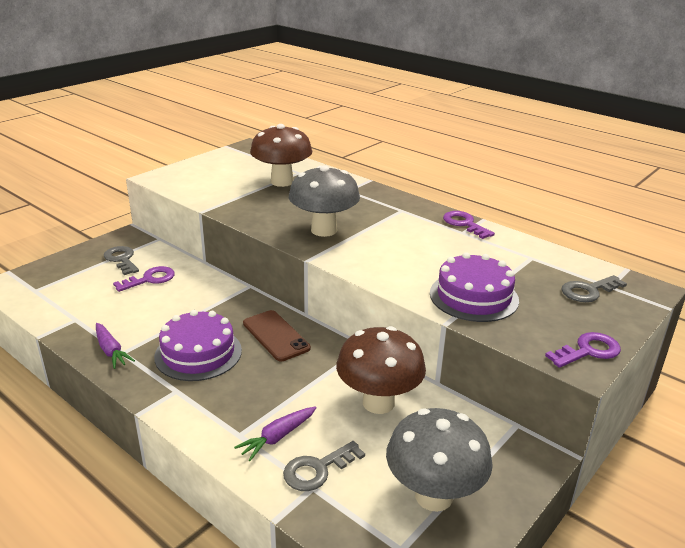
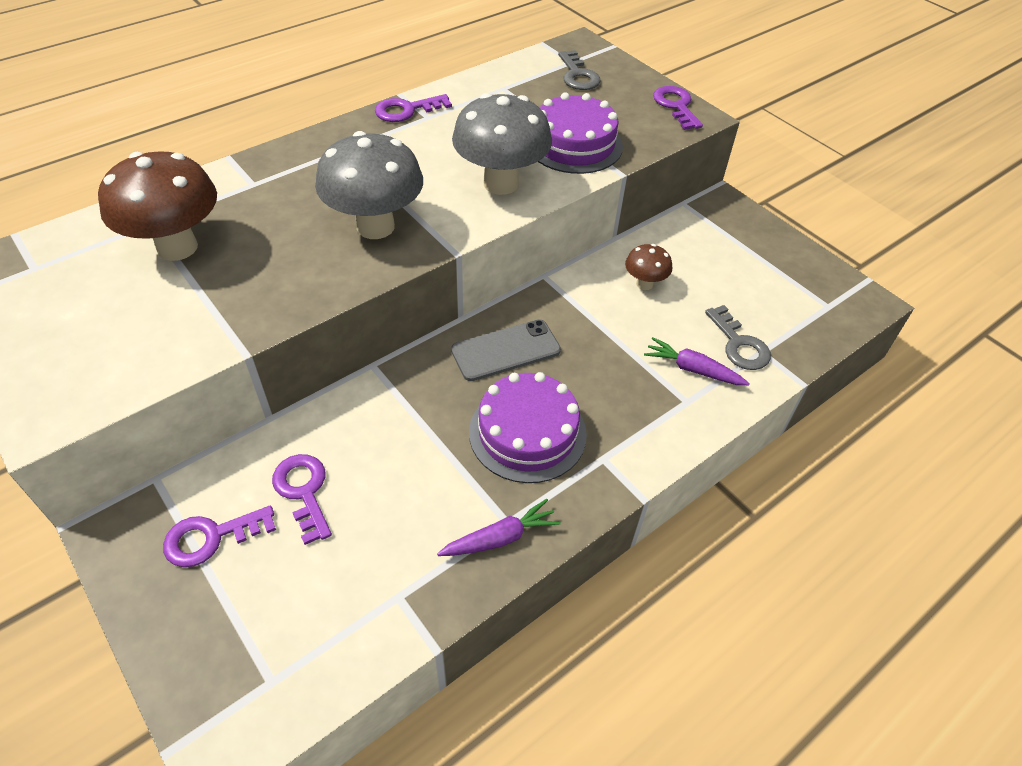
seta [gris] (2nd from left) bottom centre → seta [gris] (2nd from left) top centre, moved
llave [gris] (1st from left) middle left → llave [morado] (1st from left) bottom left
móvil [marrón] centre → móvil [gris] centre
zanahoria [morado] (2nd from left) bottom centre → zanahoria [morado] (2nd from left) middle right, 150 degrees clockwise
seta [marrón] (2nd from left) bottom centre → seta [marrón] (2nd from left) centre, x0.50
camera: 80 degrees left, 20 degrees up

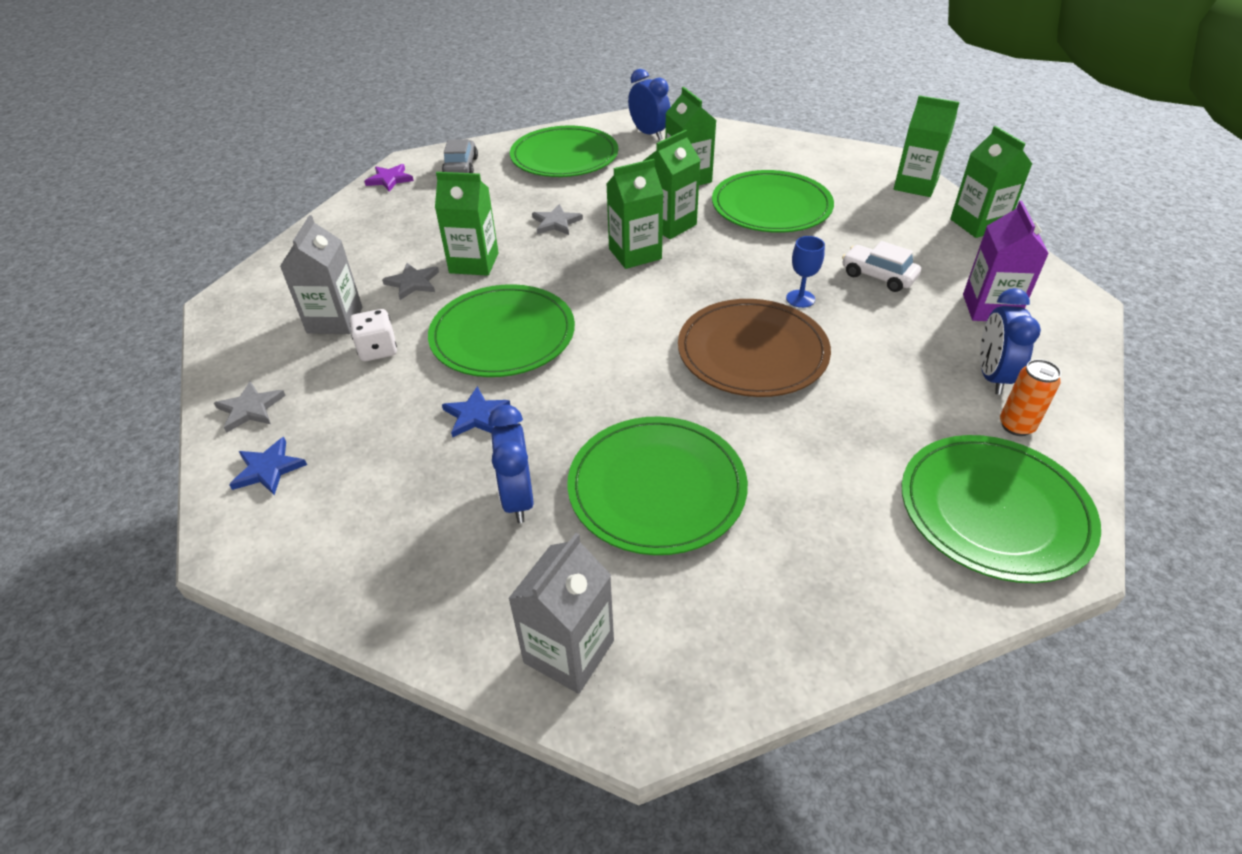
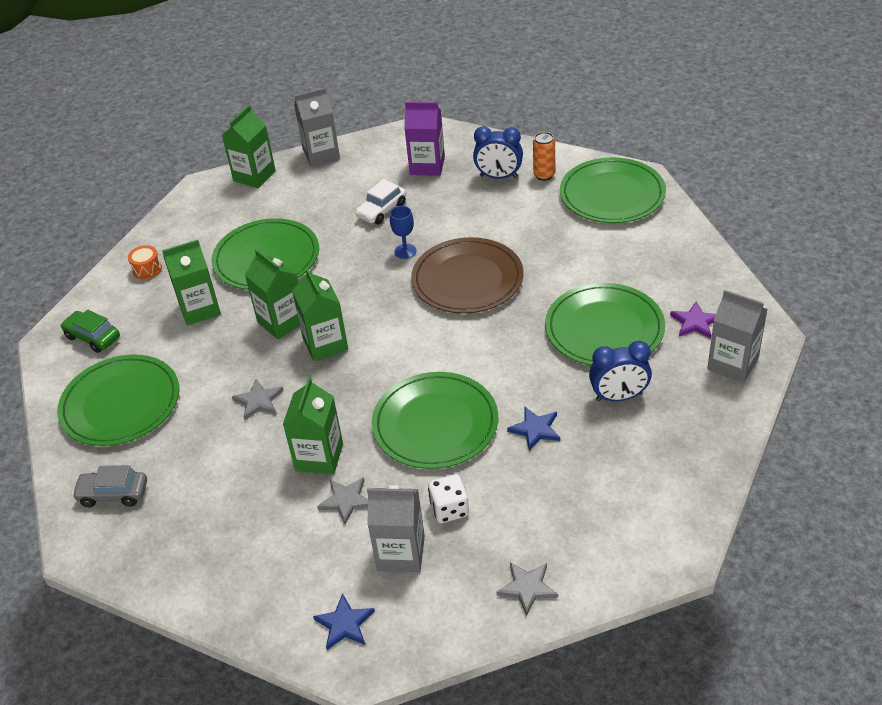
- → tambor [naranja] middle left
estrella [azul] (1st from left) middle left → estrella [azul] (1st from left) bottom centre, moved
estrella [morado] top left → estrella [morado] middle right, moved
despertador [azul] (2nd from left) top centre → coche [verde] middle left
cartón de leche [verde] (6th from left) top right → cartón de leche [gris] (1st from left) top centre
camera: 85 degrees left, 0 degrees up

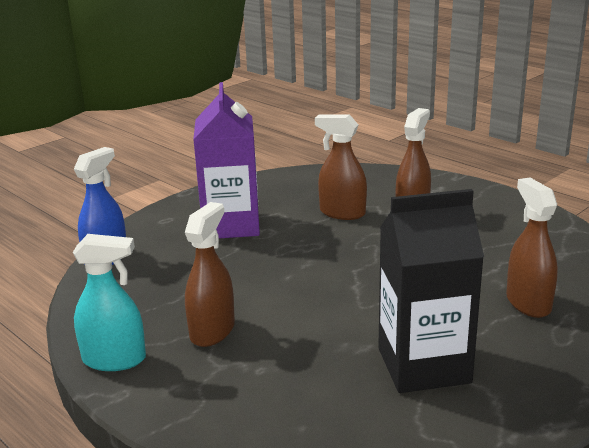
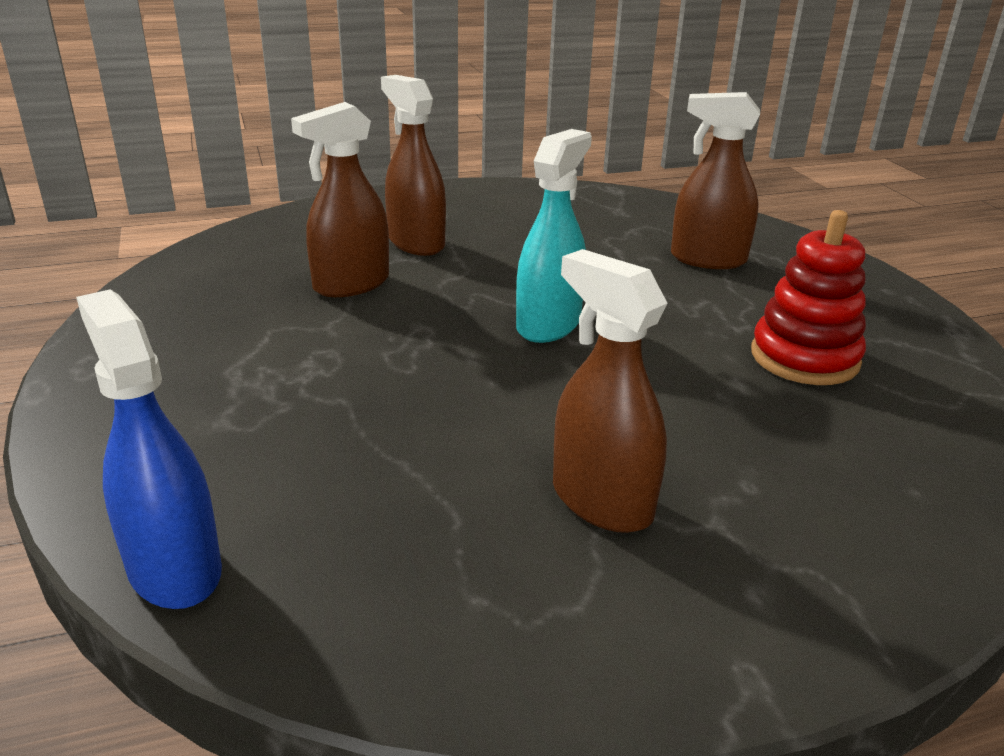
cartón de leche [morado] centre → -
pulverizador [turquesa] bottom left → pulverizador [turquesa] top centre, moved
cartón de leche [negro] middle right → juguete apilable [rojo] middle right
camera: 65 degrees left, 5 degrees up

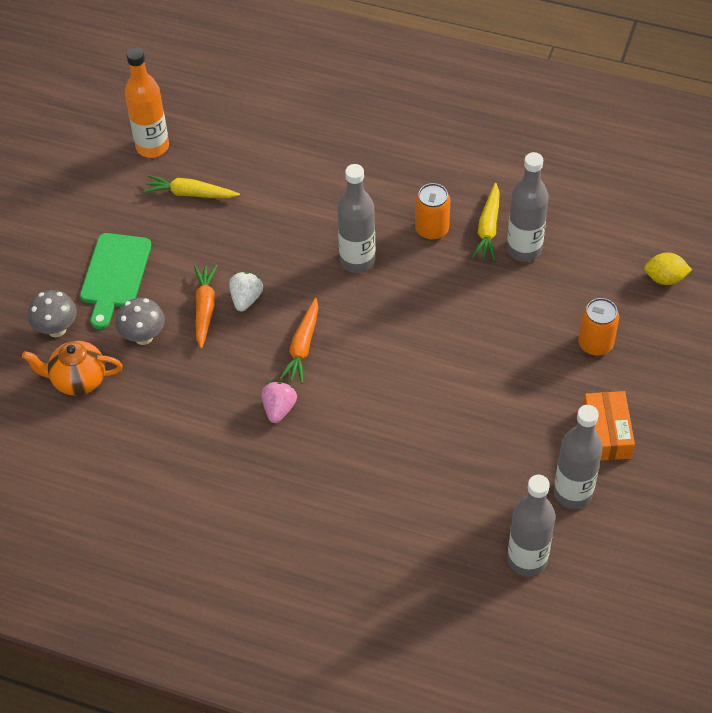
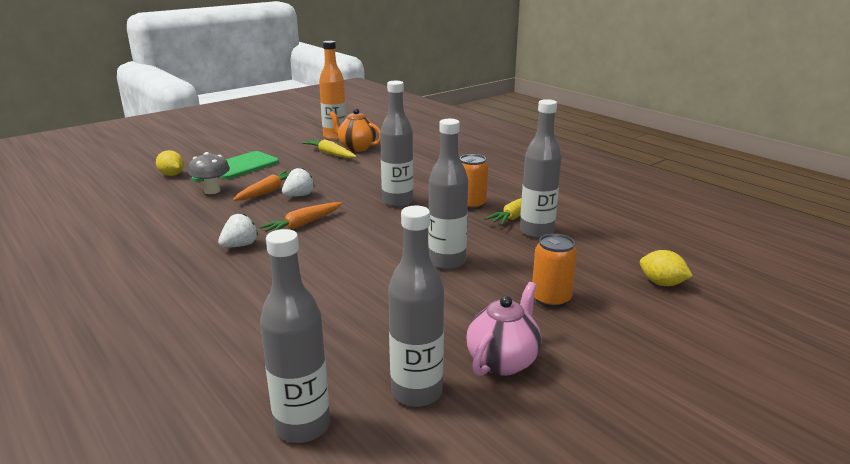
- → botella [gris] (4th from left) centre
tetera [naranja] middle left → tetera [naranja] top centre, moved
seta [gris] (1st from left) middle left → limón [amarillo] (1st from left) middle left
caja [naranja] middle right → tetera [rosa] bottom centre
fresa [rosa] centre → fresa [blanco] (1st from left) middle left
camera: 30 degrees right, 30 degrees down

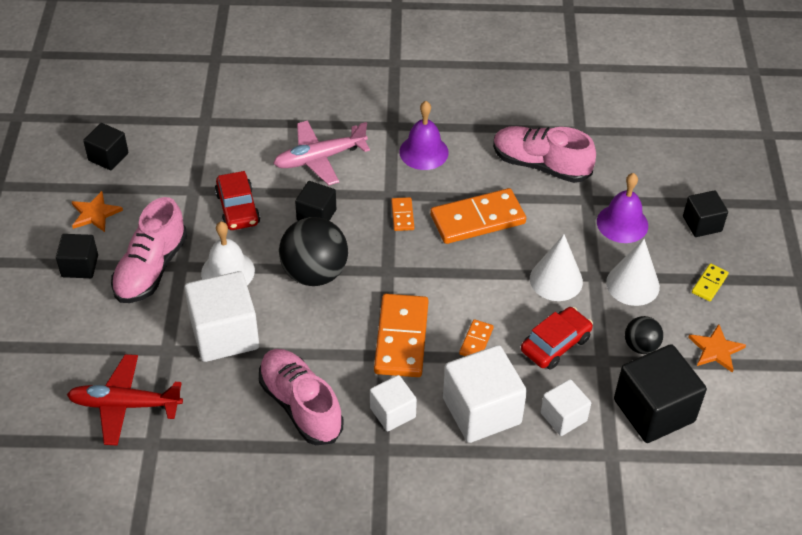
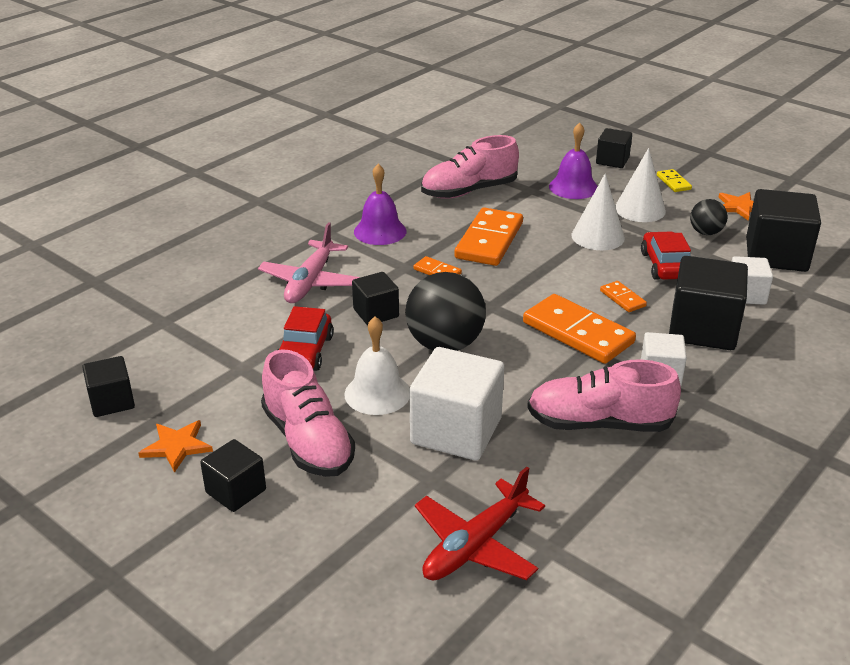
cubo [blanco] (3rd from left) bottom centre → cubo [negro] (5th from left) middle right
coche [rojo] (1st from left) middle left → coche [rojo] (1st from left) centre, 75 degrees clockwise
camera: 50 degrees left, 15 degrees down

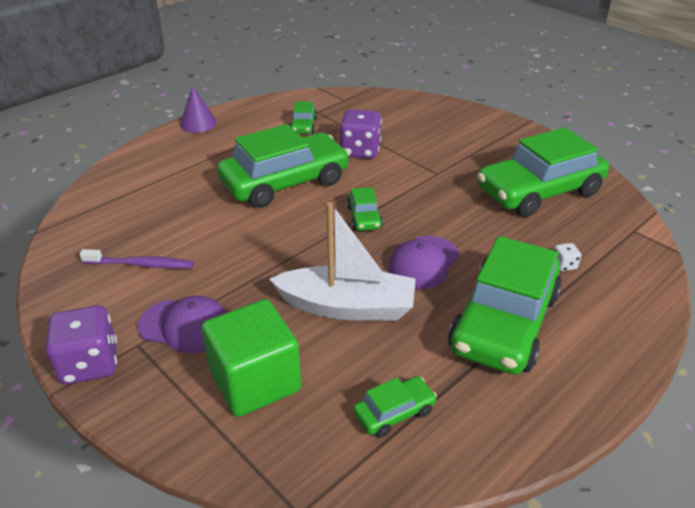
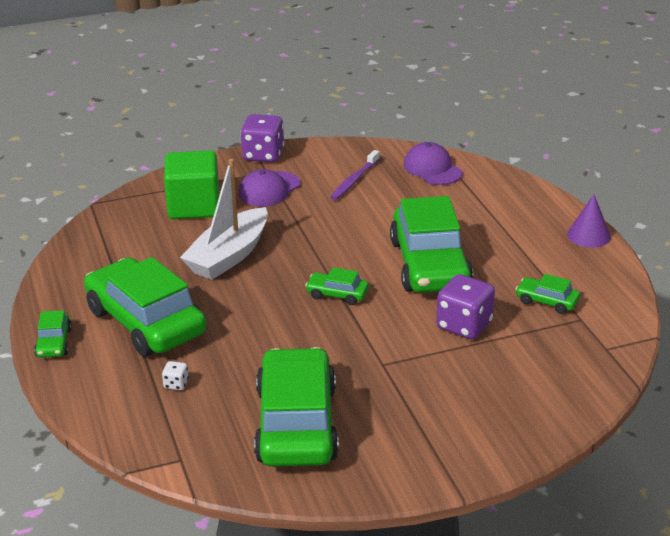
coche [verde] (4th from left in the first image) bottom centre → coche [verde] (1st from left) middle left, moved
gorra [morado] (2nd from left) centre → gorra [morado] (2nd from left) top centre, moved
camera: 115 degrees right, 5 degrees down

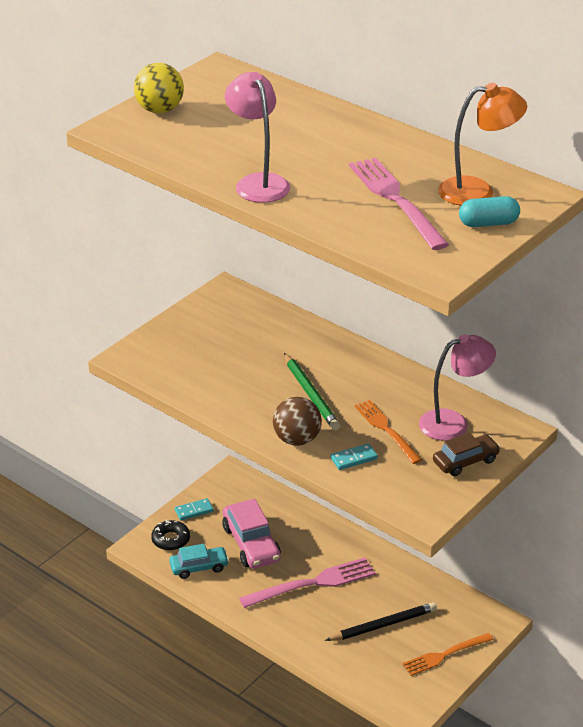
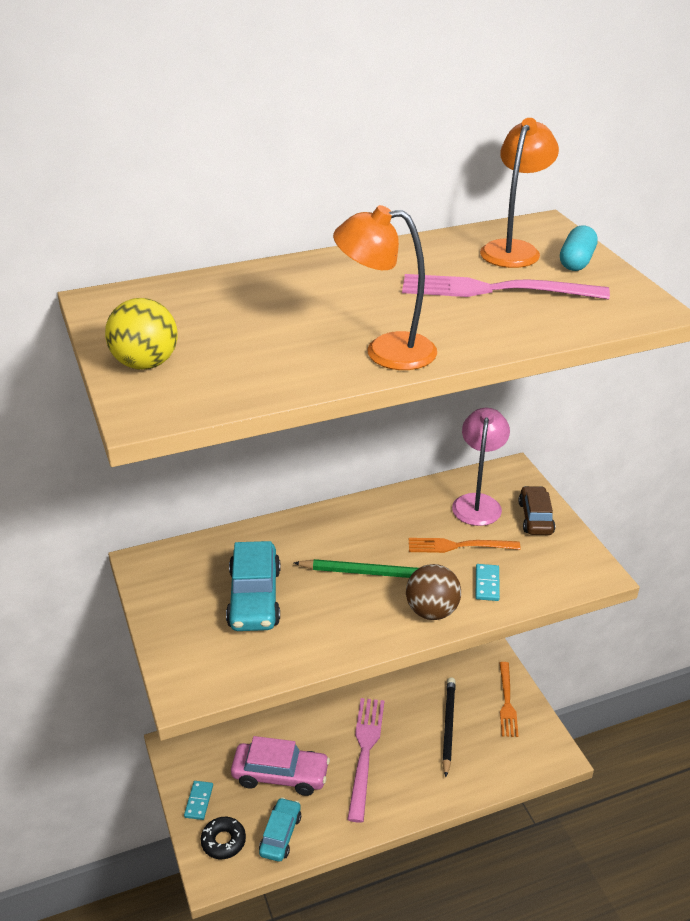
- → coche [turquesa] (1st from left) centre
lámpara [rosa] (1st from left) top centre → lámpara [naranja] (1st from left) top centre
camera: 60 degrees left, 0 degrees up

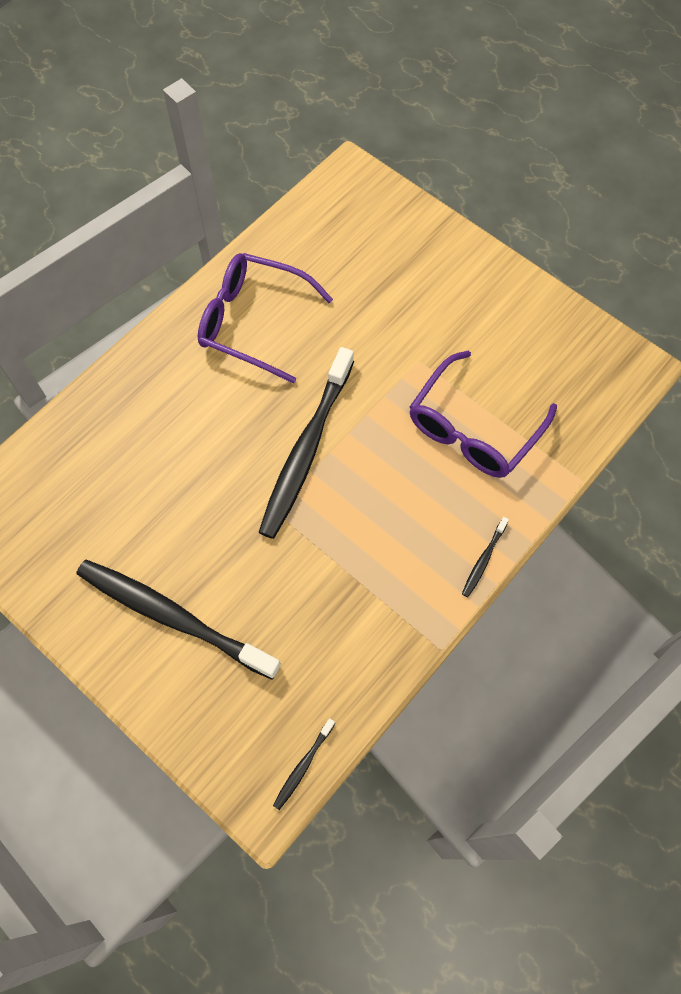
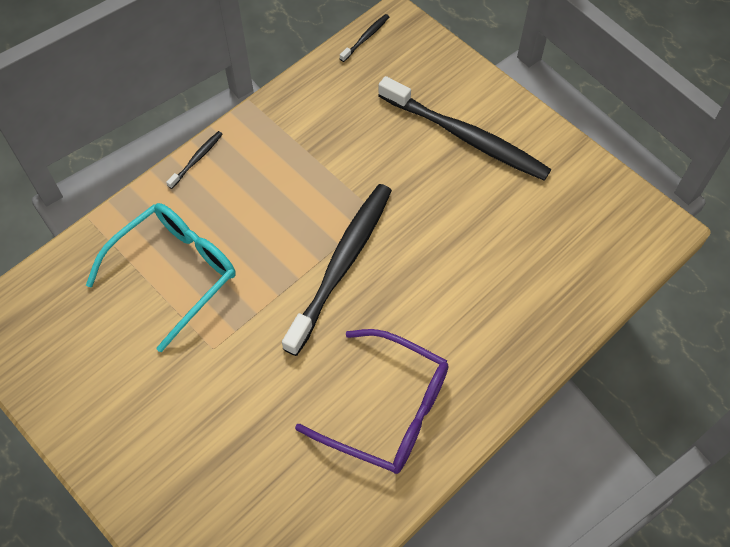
gafas [morado] (2nd from left) middle right → gafas [turquesa] middle left
camera: 175 degrees left, 5 degrees down

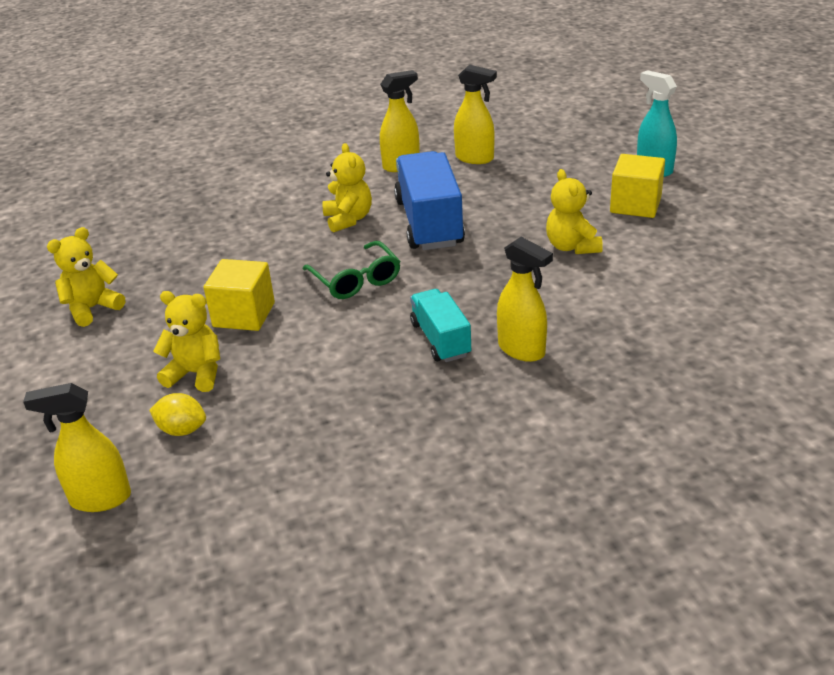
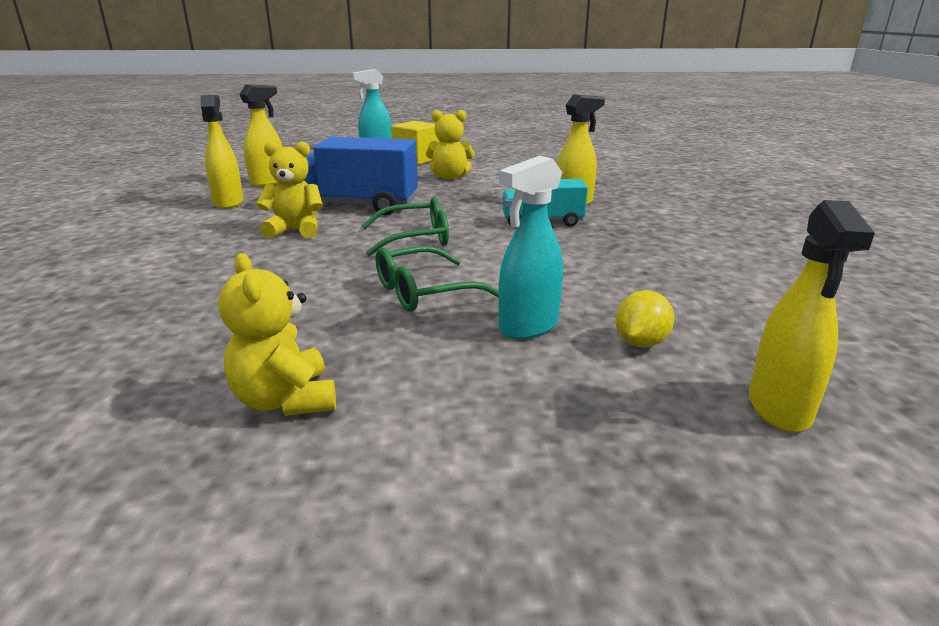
osito [amarillo] (2nd from left) middle left → pulverizador [turquesa] (2nd from left) centre
cubo [amarillo] (1st from left) middle left → gafas [verde] (2nd from left) centre
camera: 75 degrees left, 10 degrees down

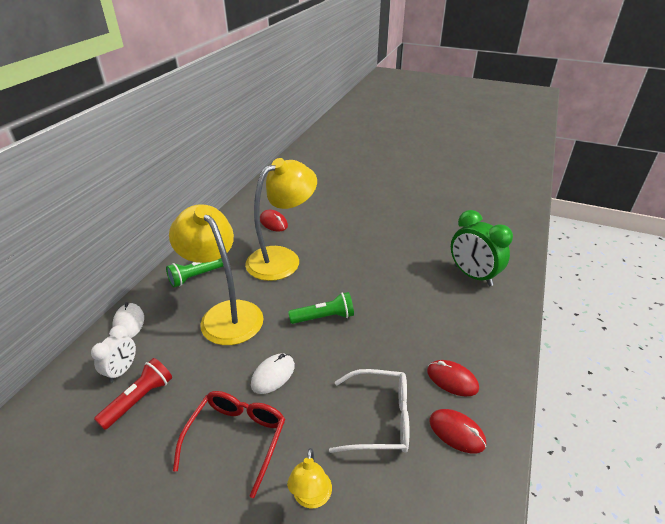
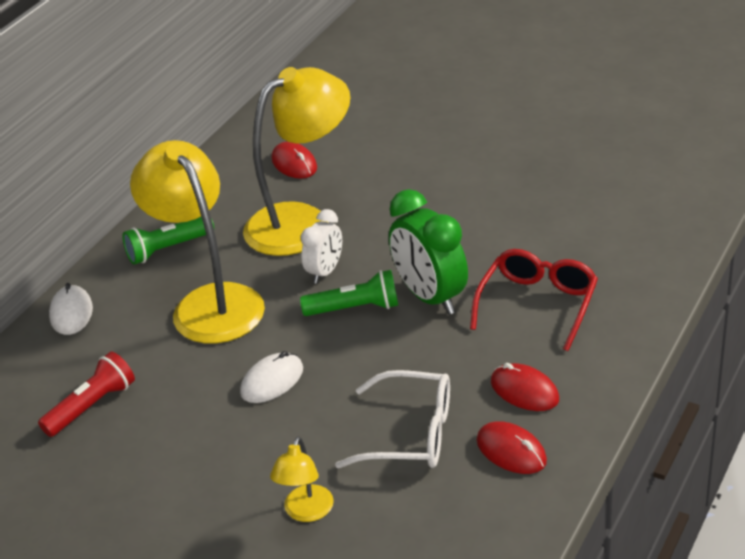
despertador [blanco] bottom left → despertador [blanco] centre, moved
gafas [rojo] bottom centre → gafas [rojo] middle right, moved
despertador [verde] middle right → despertador [verde] centre, moved
camera: 10 degrees right, 0 degrees up

